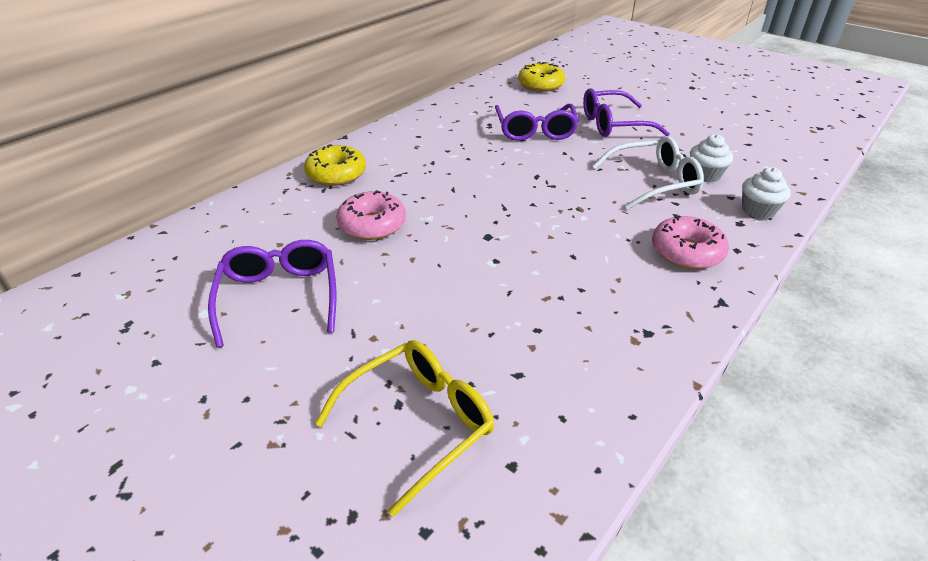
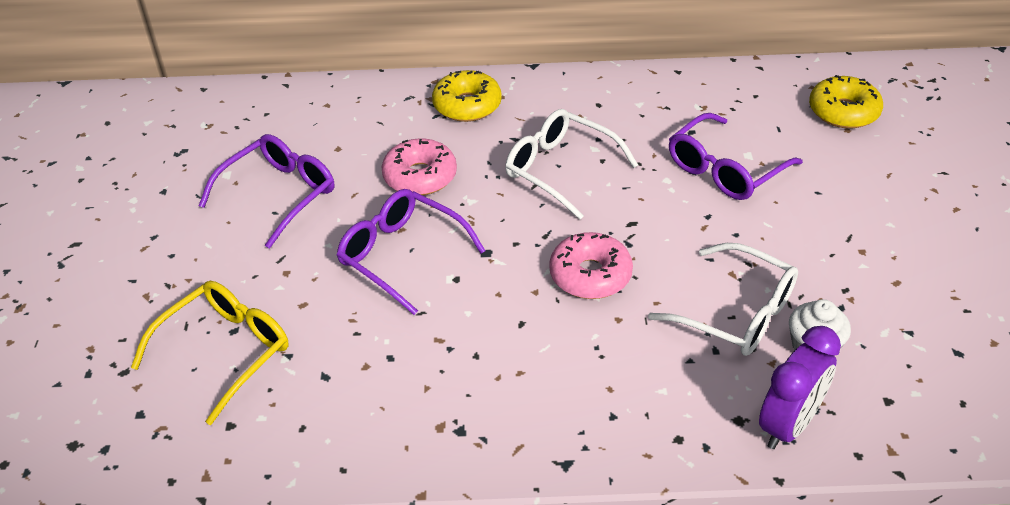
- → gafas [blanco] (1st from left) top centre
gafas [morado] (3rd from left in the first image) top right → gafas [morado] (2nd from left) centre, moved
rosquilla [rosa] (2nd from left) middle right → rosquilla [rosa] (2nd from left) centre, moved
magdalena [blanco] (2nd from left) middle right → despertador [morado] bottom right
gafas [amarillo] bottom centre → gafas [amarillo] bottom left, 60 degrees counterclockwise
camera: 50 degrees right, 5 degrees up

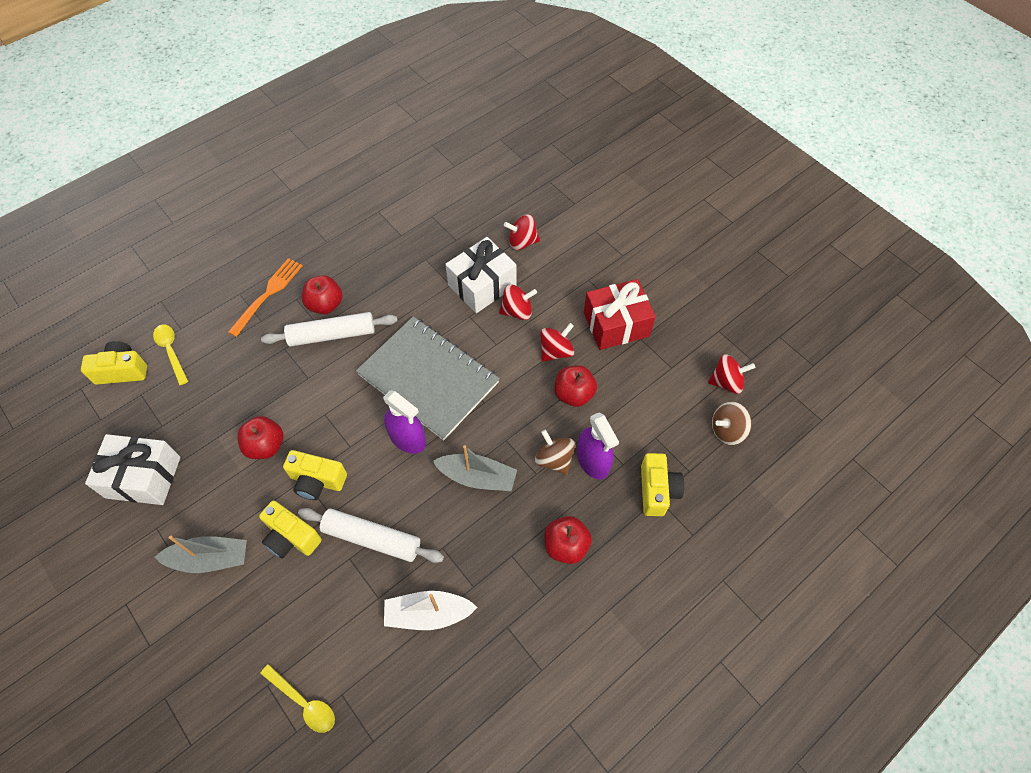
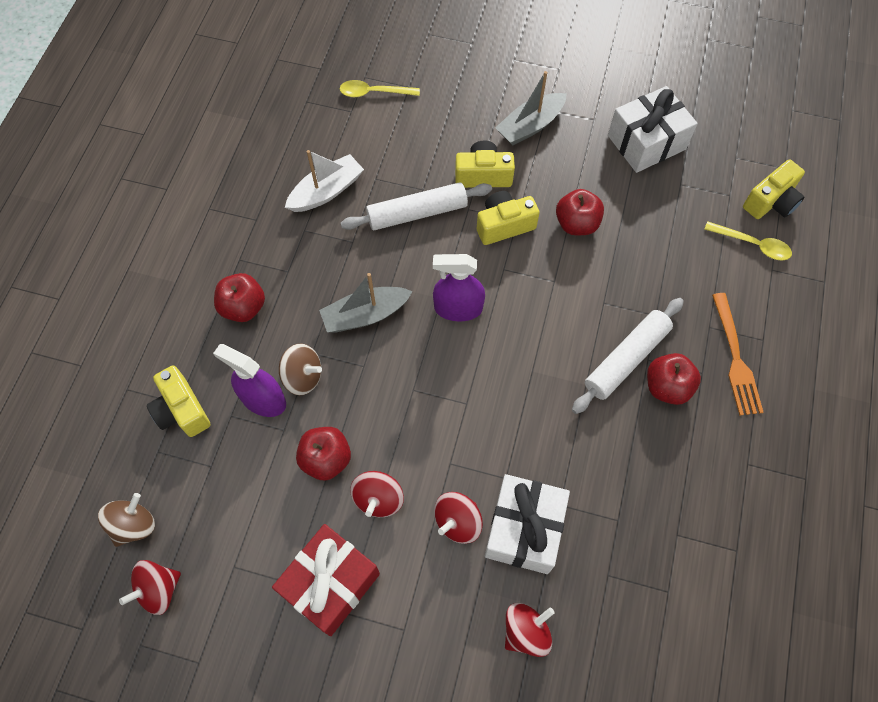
cuaderno [gris] centre → -
camera: 145 degrees right, 5 degrees up

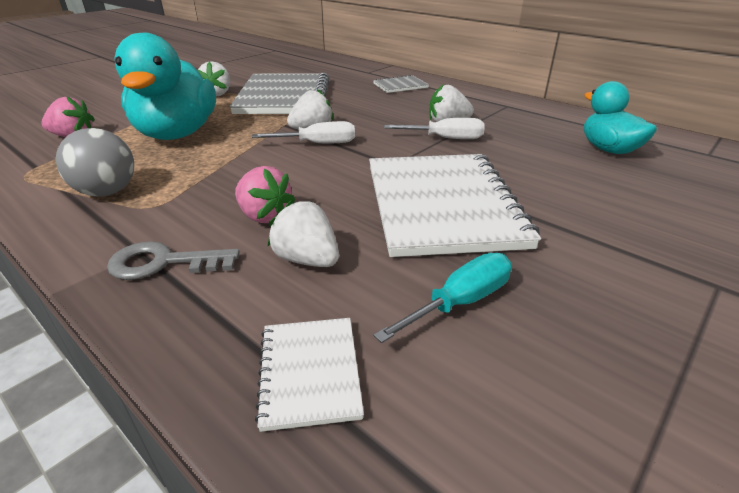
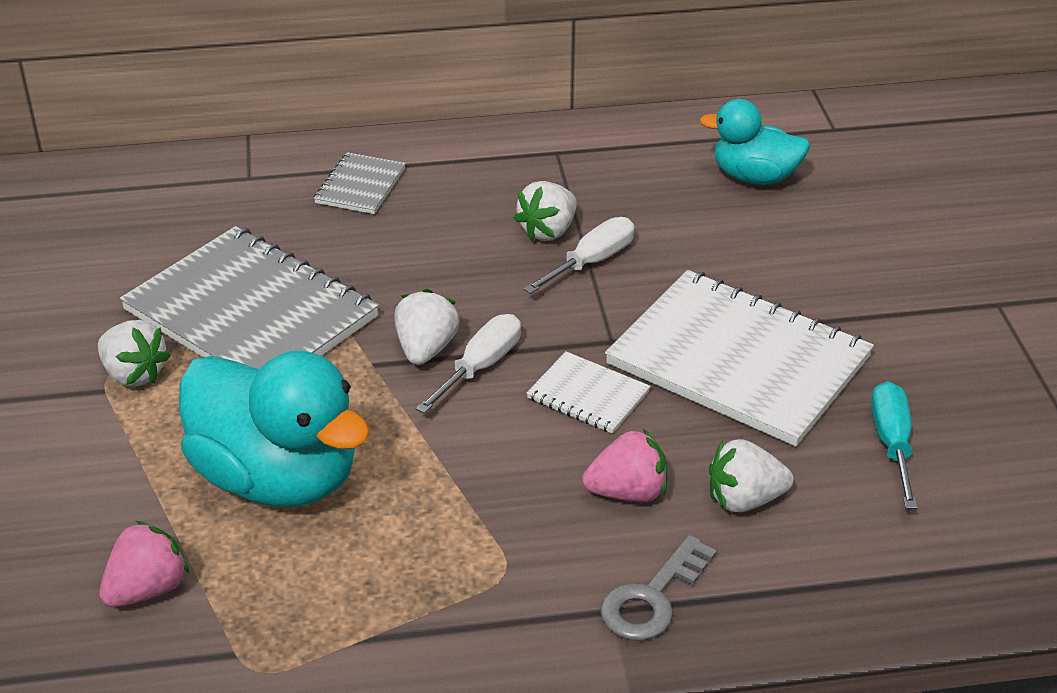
pelota [gris] top left → -
cuaderno [blanco] (1st from left) bottom centre → cuaderno [blanco] (1st from left) centre, moved
camera: 50 degrees left, 5 degrees up

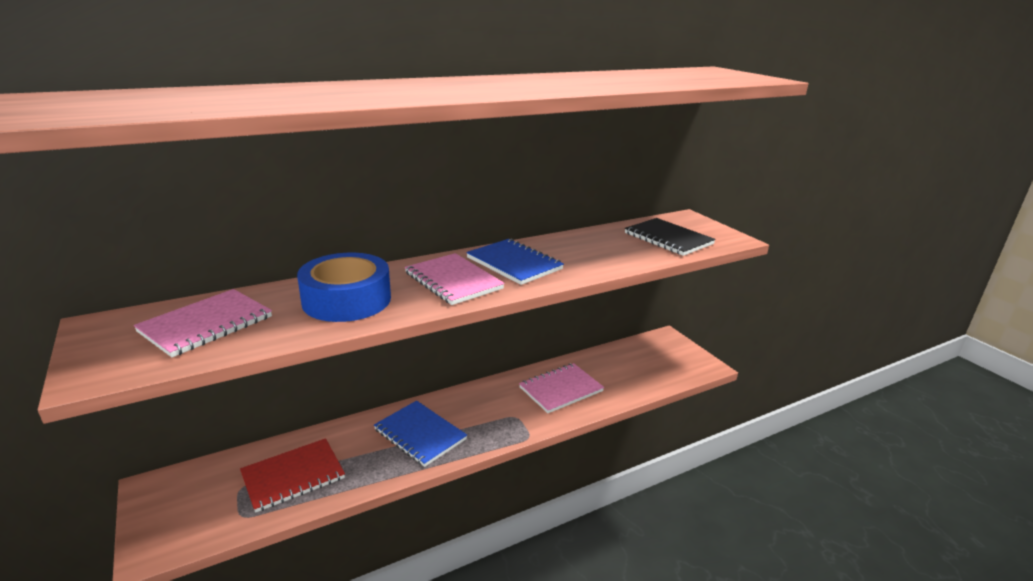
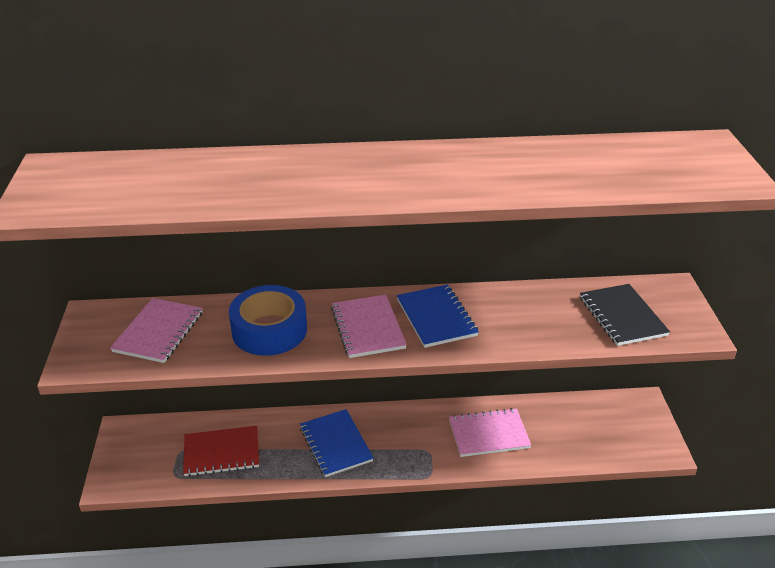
cuaderno [rosa] (1st from left) middle left, 45 degrees counterclockwise
camera: 25 degrees right, 10 degrees up

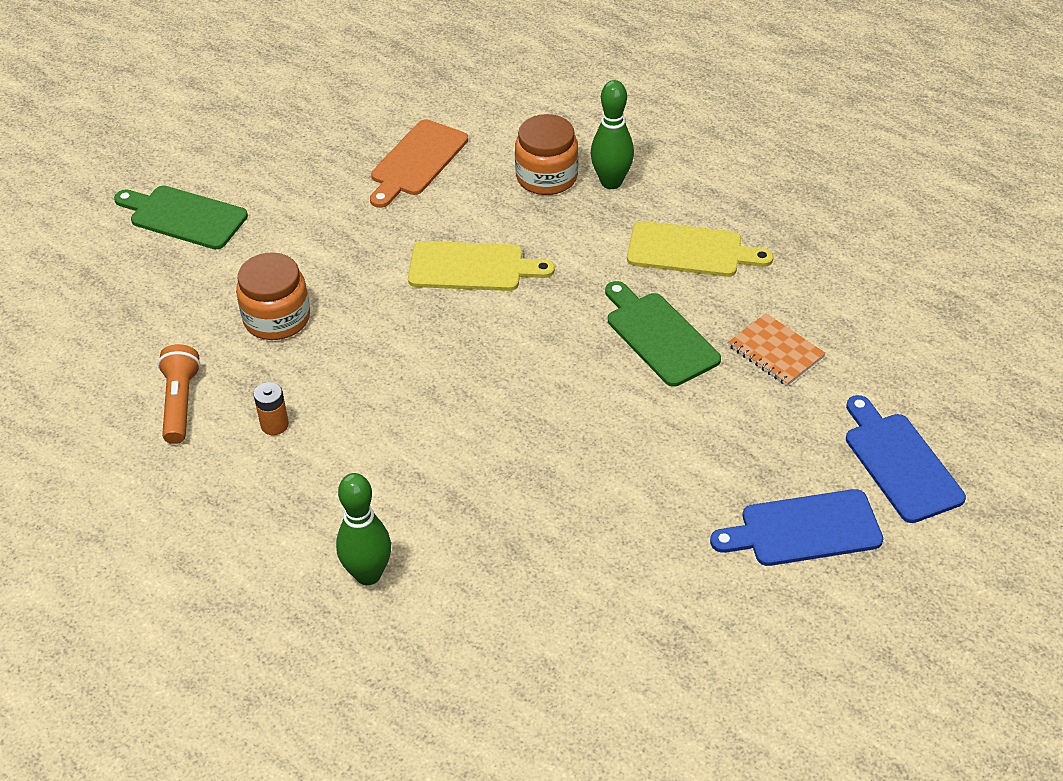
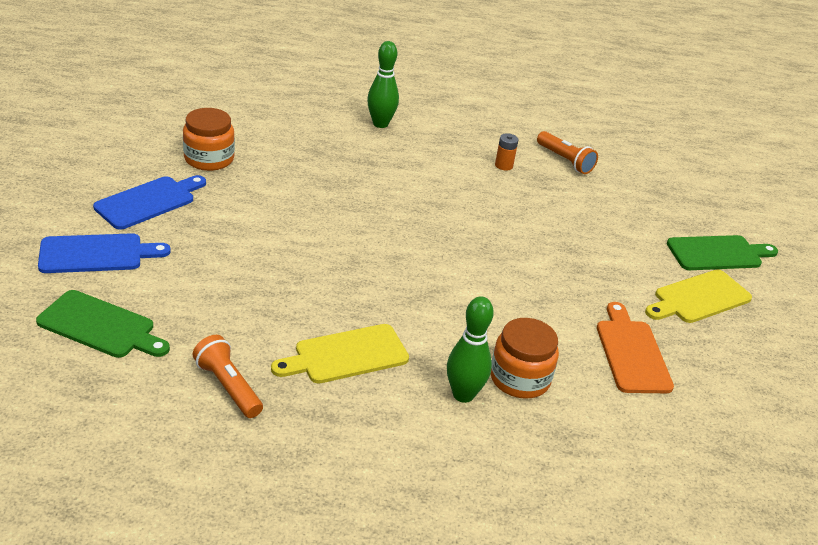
cuaderno [naranja] middle right → -
- → lámpara de mano [naranja] (1st from left) bottom left
tarro [naranja] (1st from left) middle left → tarro [naranja] (1st from left) top left, moved
tabla de cortar [amarillo] (1st from left in the first image) centre → tabla de cortar [amarillo] (2nd from left) middle right, moved
tabla de cortar [verde] (2nd from left in the first image) centre → tabla de cortar [verde] (1st from left) middle left, moved
tabla de cortar [azul] (2nd from left in the first image) middle right → tabla de cortar [azul] (1st from left) middle left, 45 degrees counterclockwise
camera: 140 degrees right, 10 degrees down

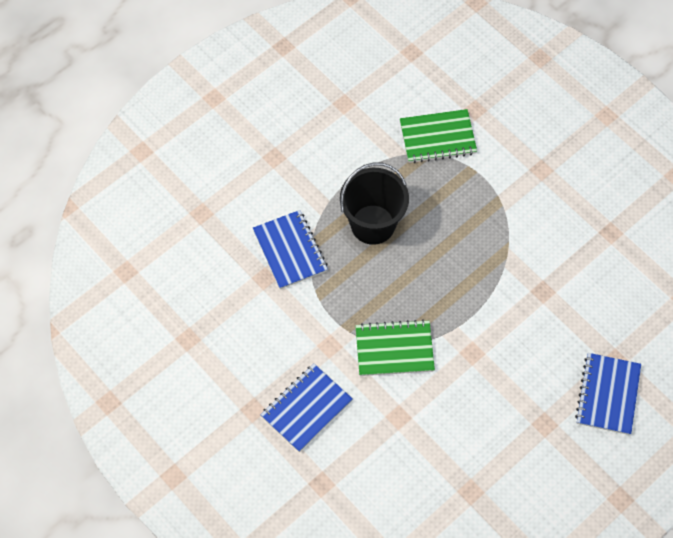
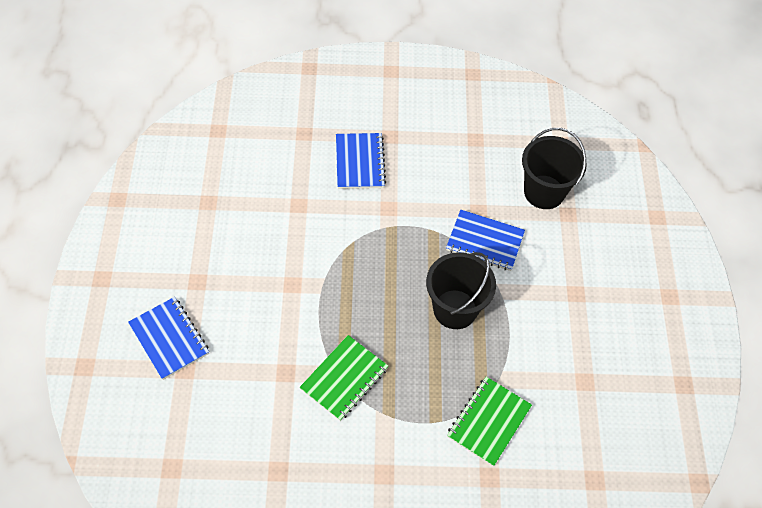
- → balde [negro] (2nd from left) top right
cuaderno [verde] (1st from left) centre → cuaderno [verde] (1st from left) bottom centre, moved
camera: 130 degrees right, 5 degrees down

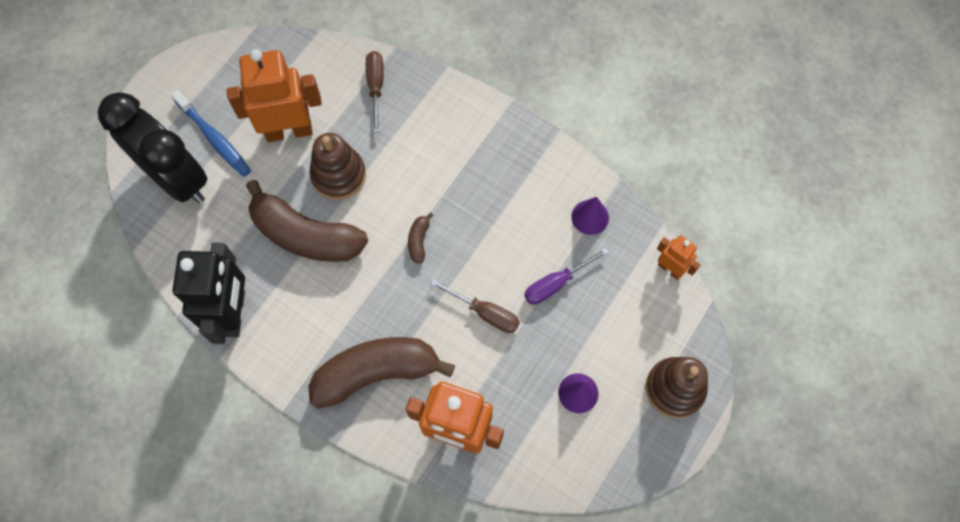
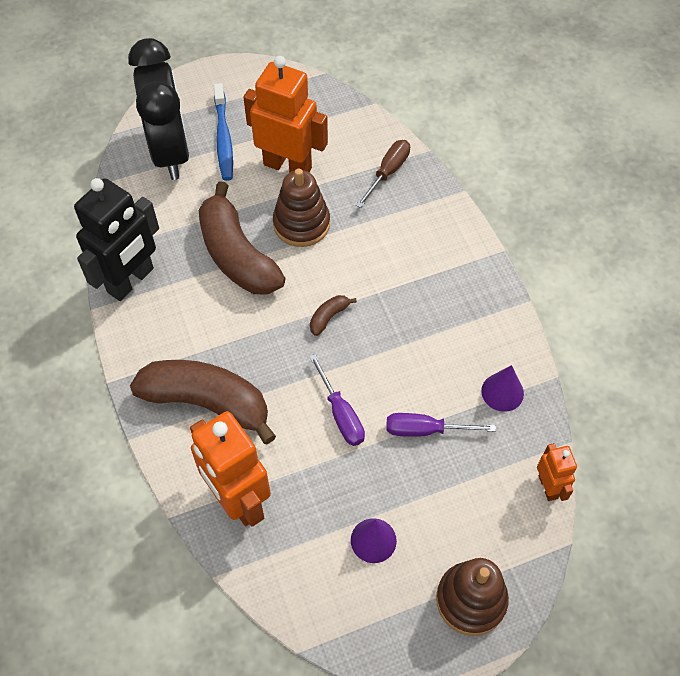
destornillador [marrón] (2nd from left) centre → destornillador [morado] (1st from left) centre
camera: 35 degrees right, 10 degrees down

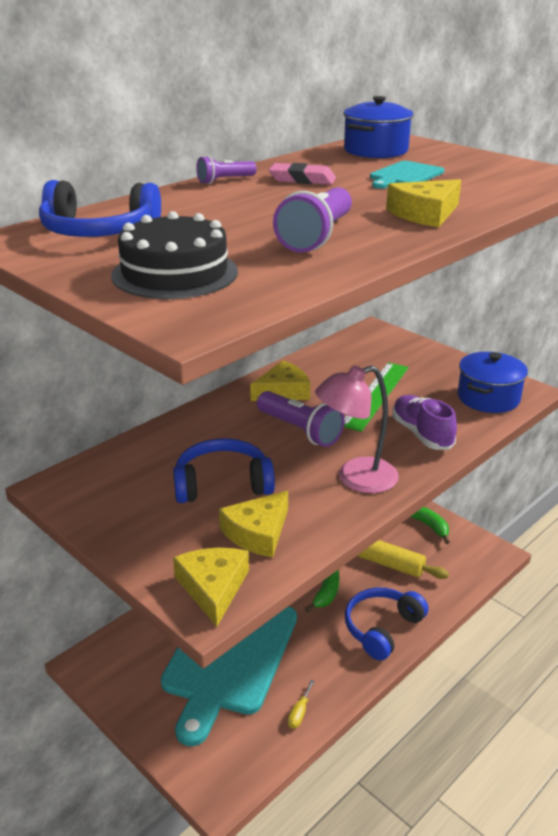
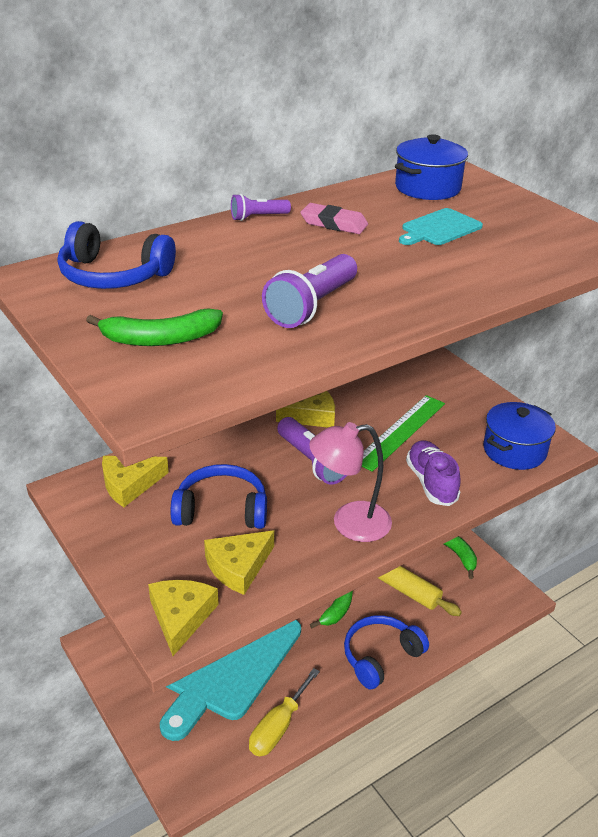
queso [amarillo] (4th from left in the first image) top right → queso [amarillo] (1st from left) middle left, moved
tarta [negro] top left → plátano [verde] (1st from left) middle left
destornillador [amarillo] bottom centre, x2.00
camera: 10 degrees right, 5 degrees up

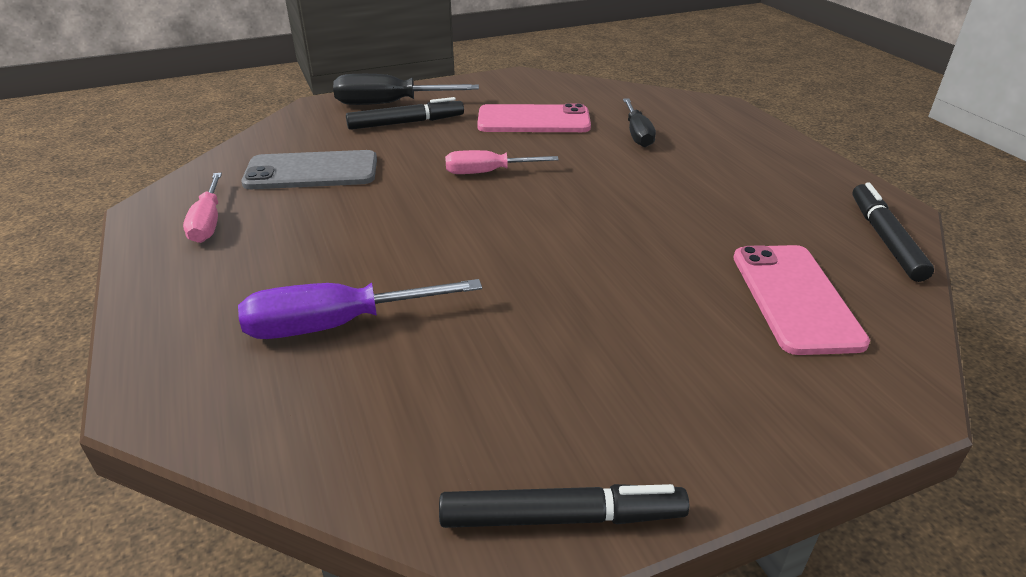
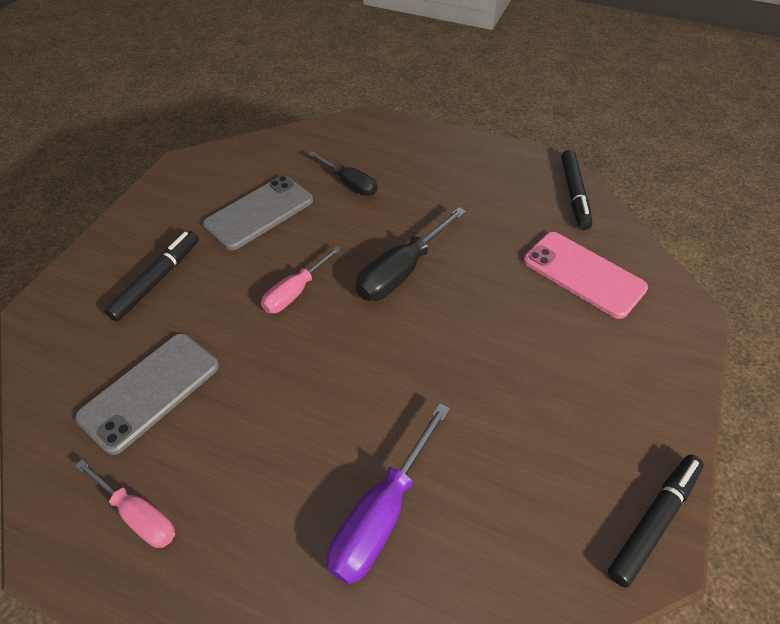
destornillador [negro] (1st from left in the first image) top centre → destornillador [negro] (2nd from left) centre, moved
móvil [rosa] (1st from left) top centre → móvil [gris] (2nd from left) middle left
rotulador [negro] (3rd from left in the first image) middle right → rotulador [negro] (2nd from left) top right, 135 degrees counterclockwise
camera: 45 degrees left, 15 degrees up

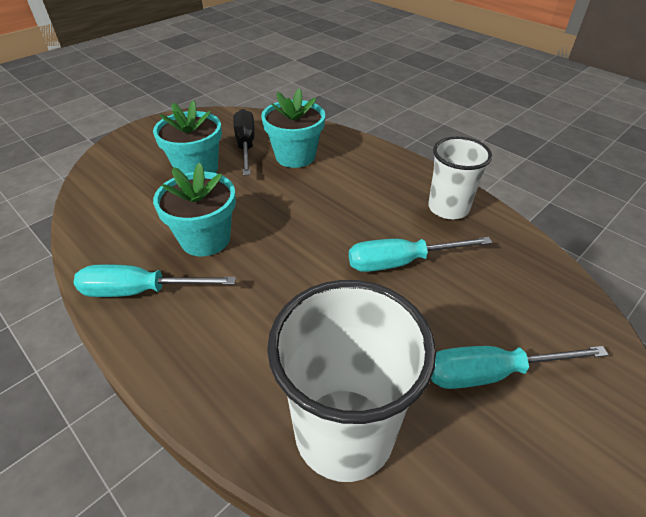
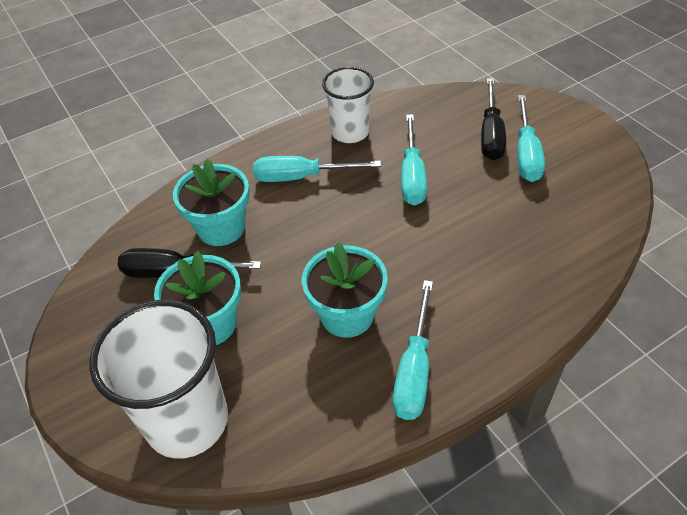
- → destornillador [turquesa] (1st from left) top centre
- → destornillador [negro] (2nd from left) top right
vaso [blanco] (1st from left) bottom centre → vaso [blanco] (1st from left) bottom left, moved
camera: 75 degrees left, 5 degrees up

